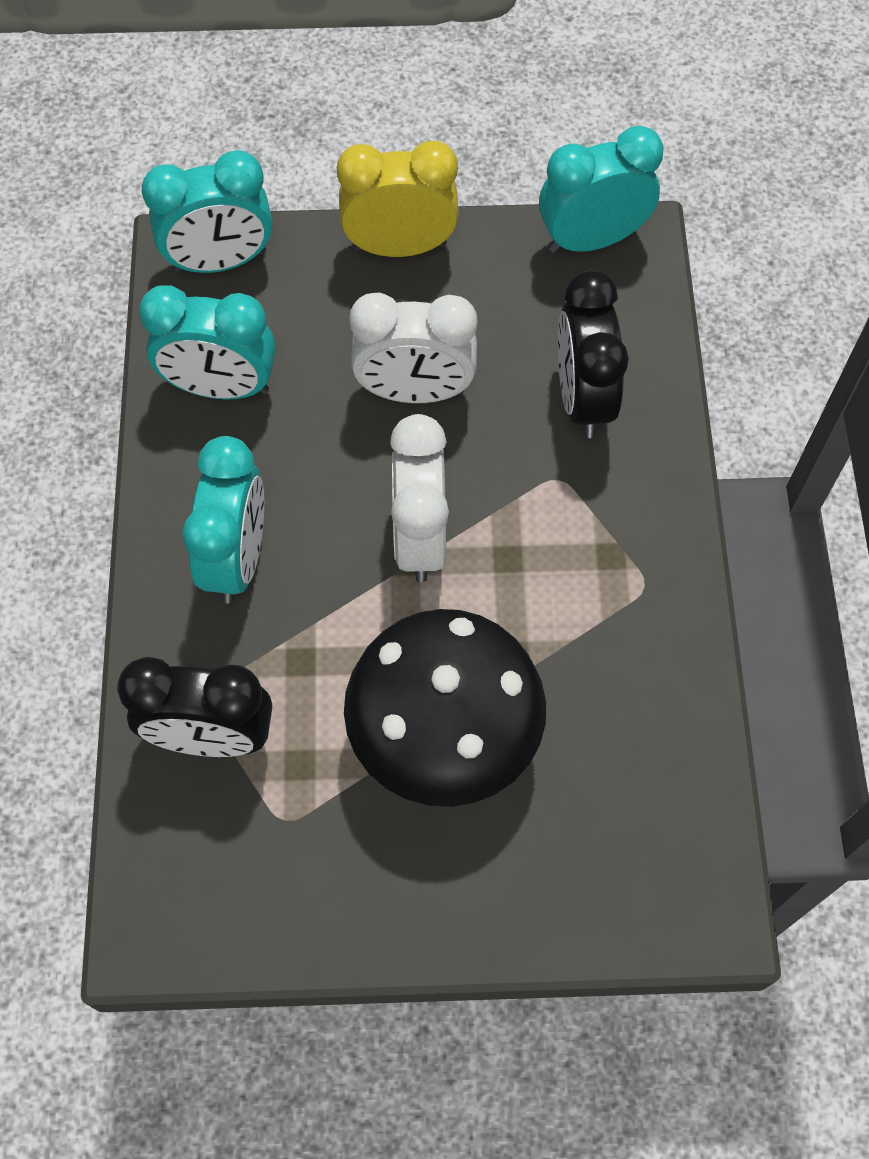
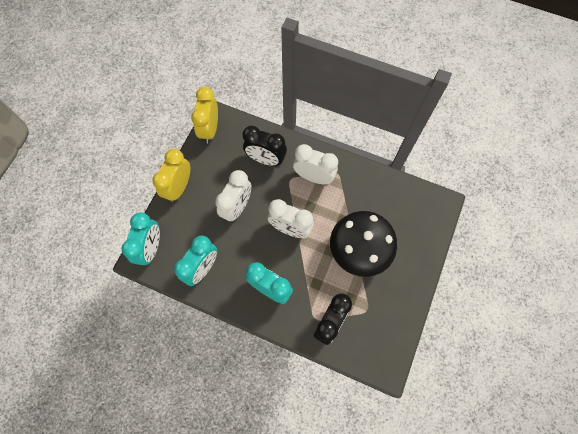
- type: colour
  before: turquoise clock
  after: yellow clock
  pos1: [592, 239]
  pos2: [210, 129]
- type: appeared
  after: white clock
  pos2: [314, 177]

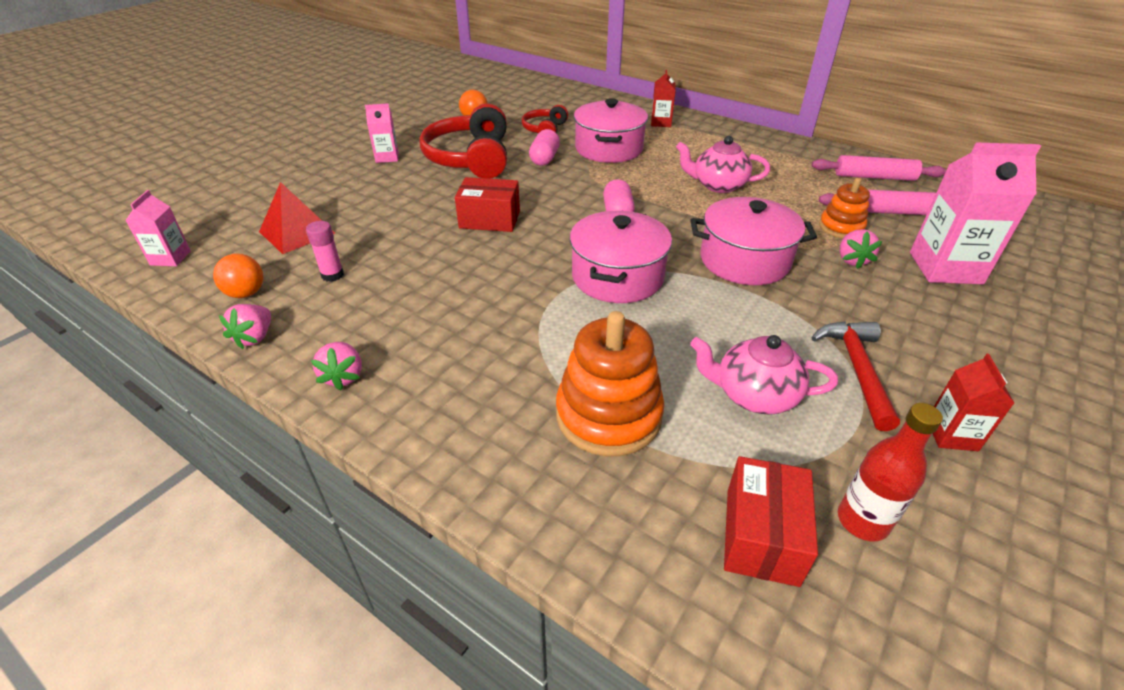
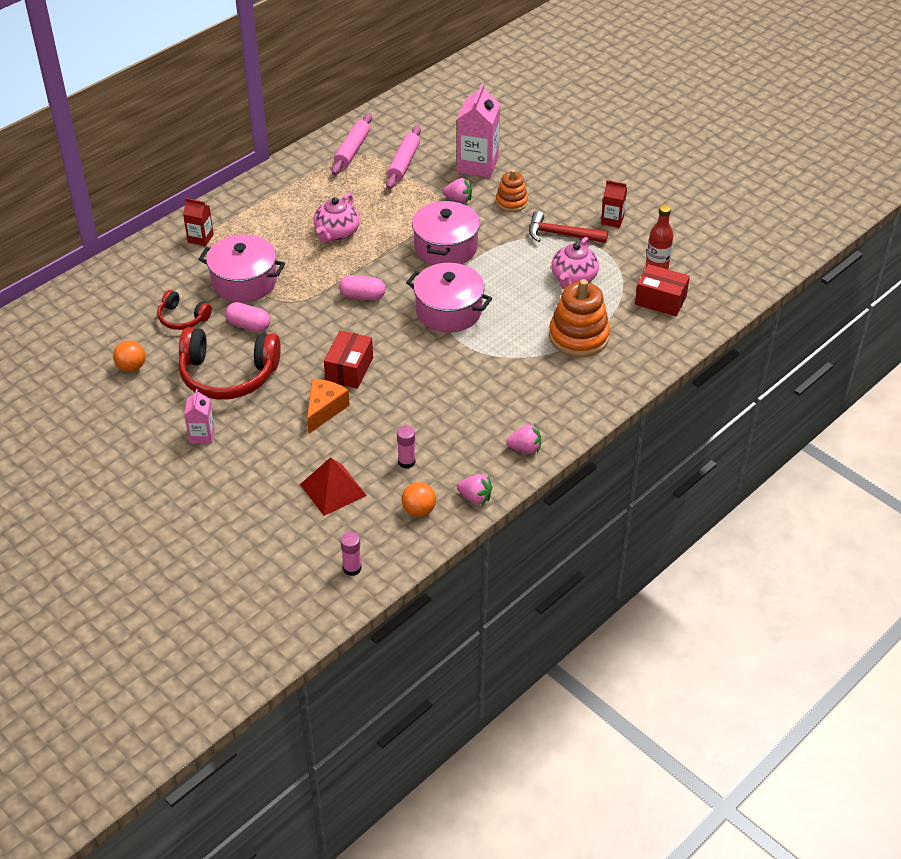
- type: relocated
  before: orange stacking toy
  pos1: [841, 227]
  pos2: [511, 202]
- type: exchanged
  before: pink carton
  after: pink glue stick
  pos1: [170, 258]
  pos2: [352, 568]
- type: appeared
  after: orange cheese
  pos2: [324, 409]

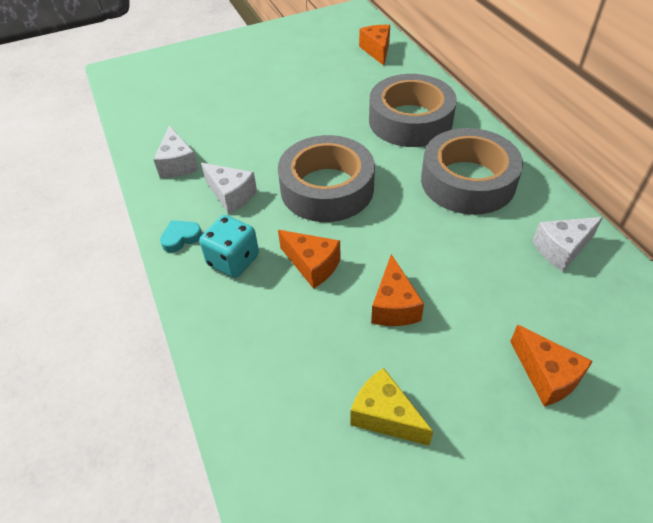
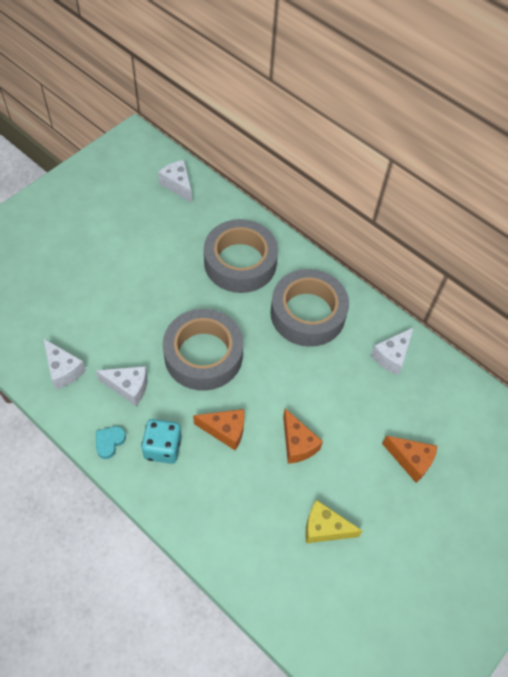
- type: colour
  before: orange cheese
  after: white cheese
  pos1: [377, 51]
  pos2: [178, 185]

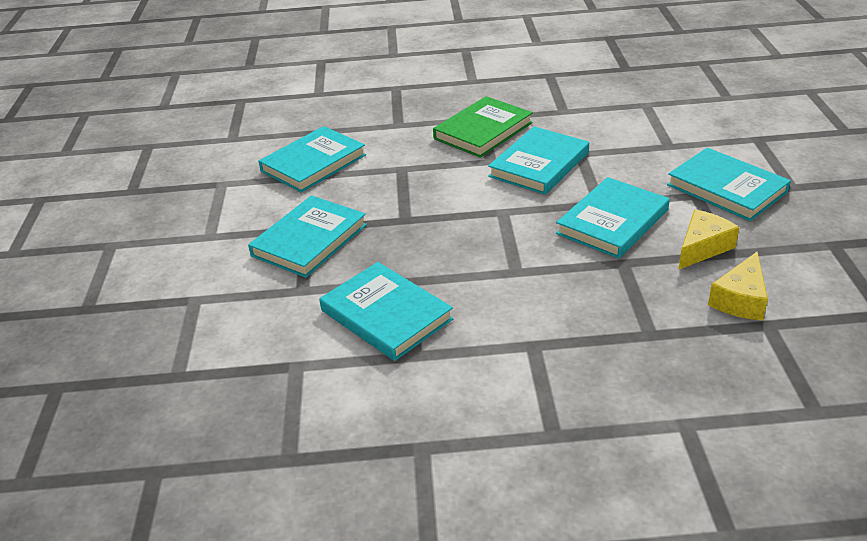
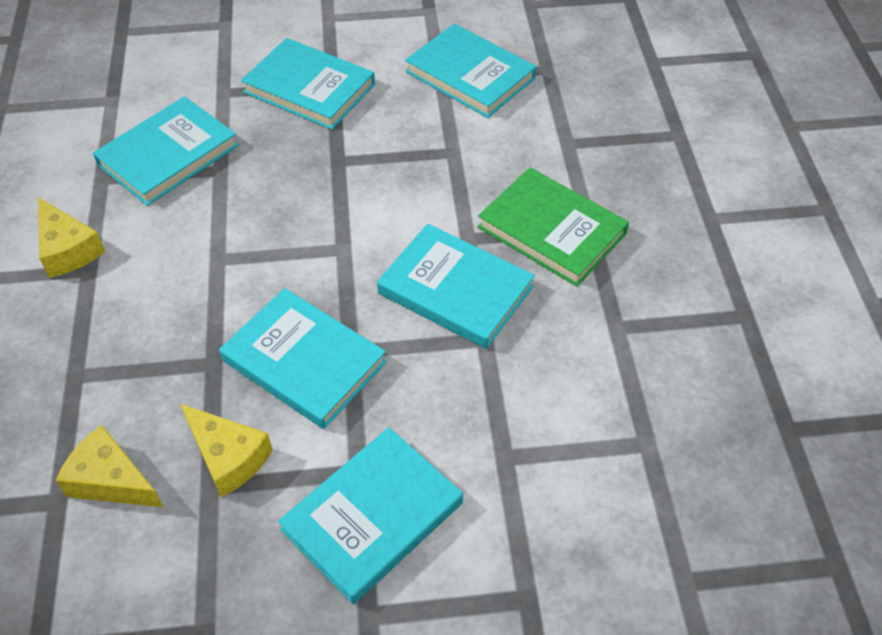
- type: appeared
  after: yellow cheese
  pos2: [68, 249]

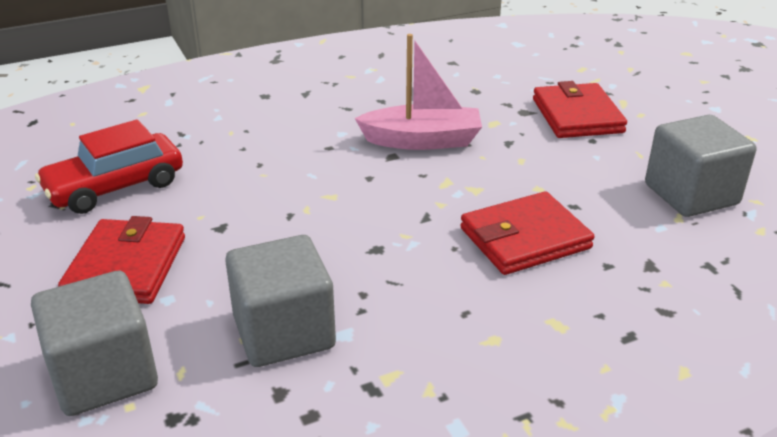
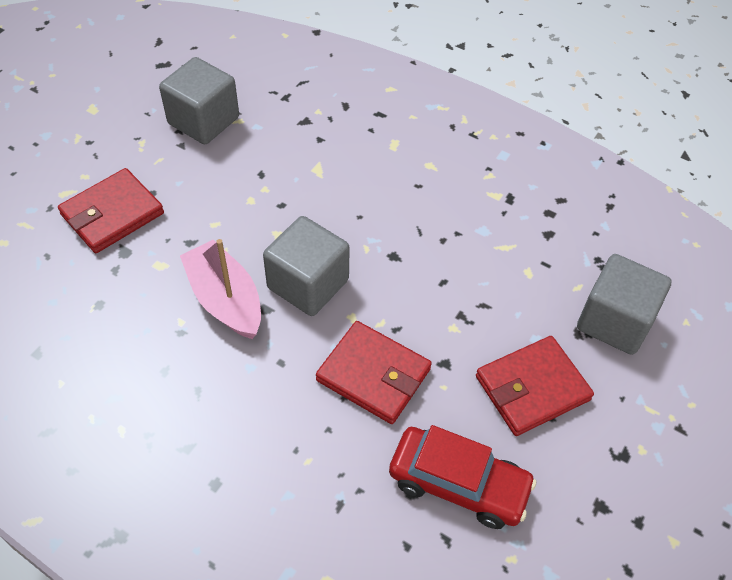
- type: relocated
  before: red wallet
  pos1: [524, 238]
  pos2: [373, 375]
- type: relocated
  before: grey cube
  pos1: [284, 332]
  pos2: [308, 284]

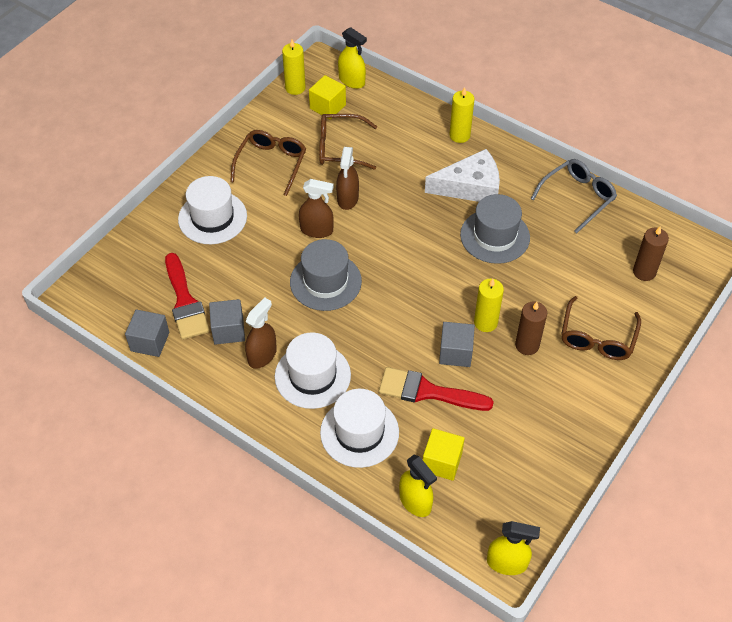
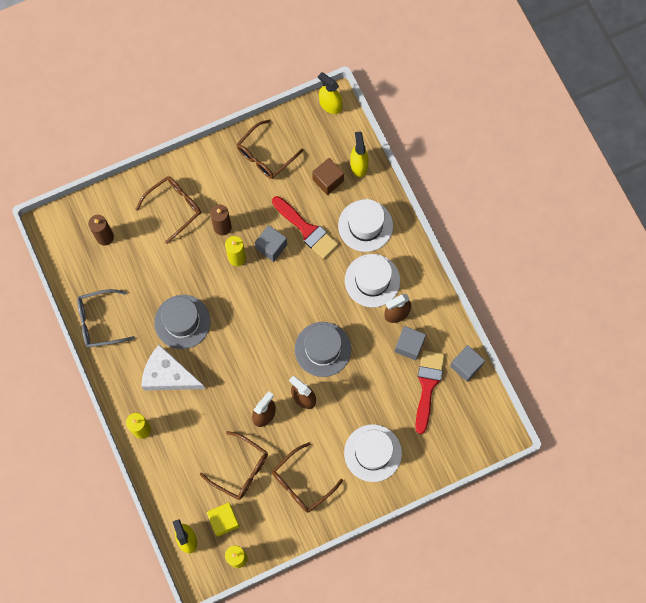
- type: colour
  before: yellow cube
  after: brown cube
  pos1: [442, 462]
  pos2: [328, 180]
- type: appeared
  after: brown glasses
  pos2: [265, 155]

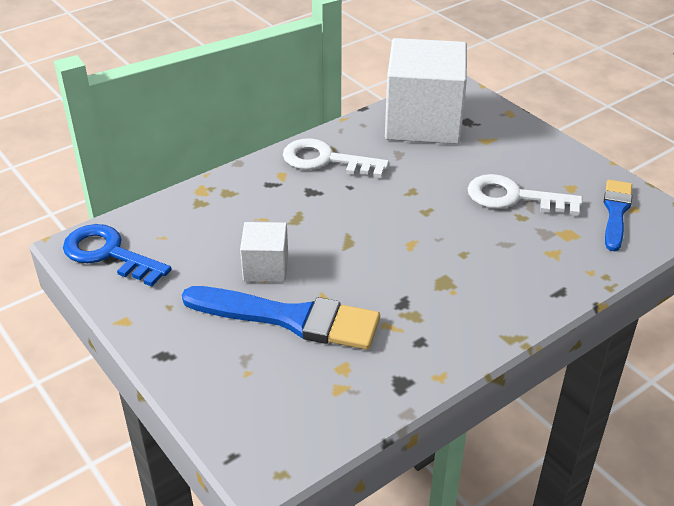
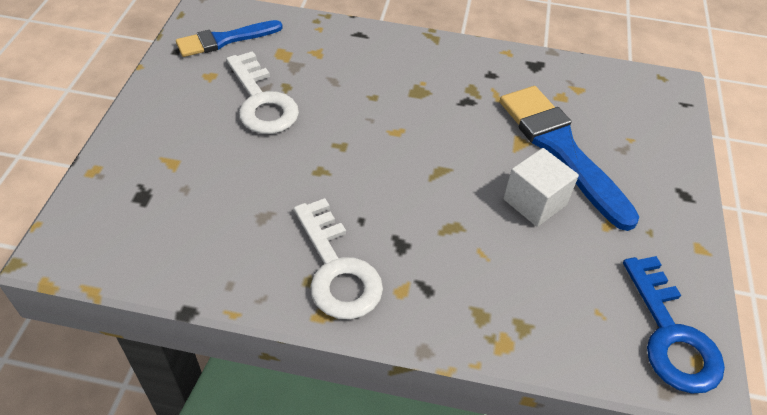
- type: missing
  before: white cube
  pos1: [423, 122]

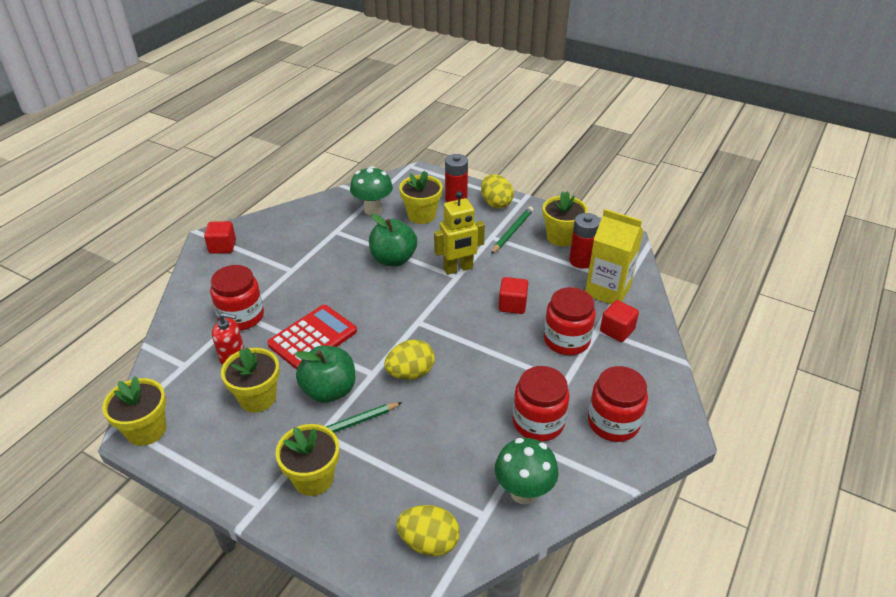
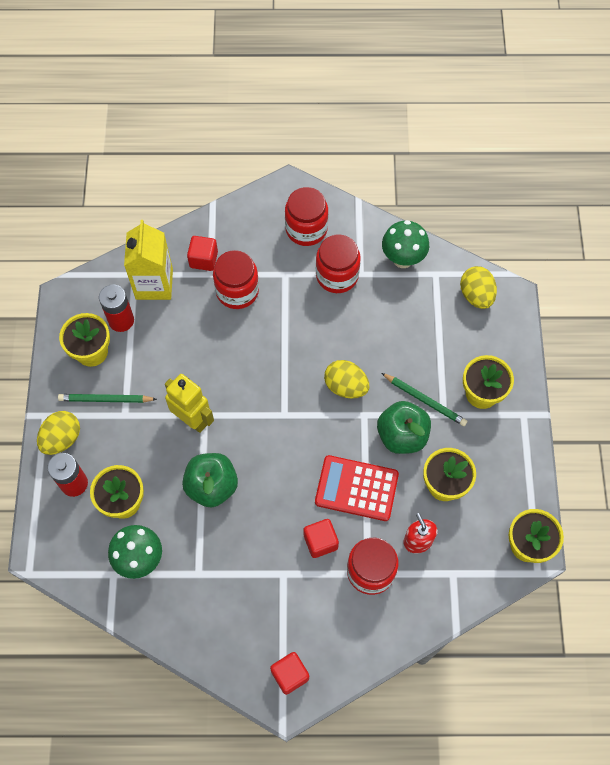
- type: relocated
  before: red cube
  pos1: [512, 305]
  pos2: [320, 541]

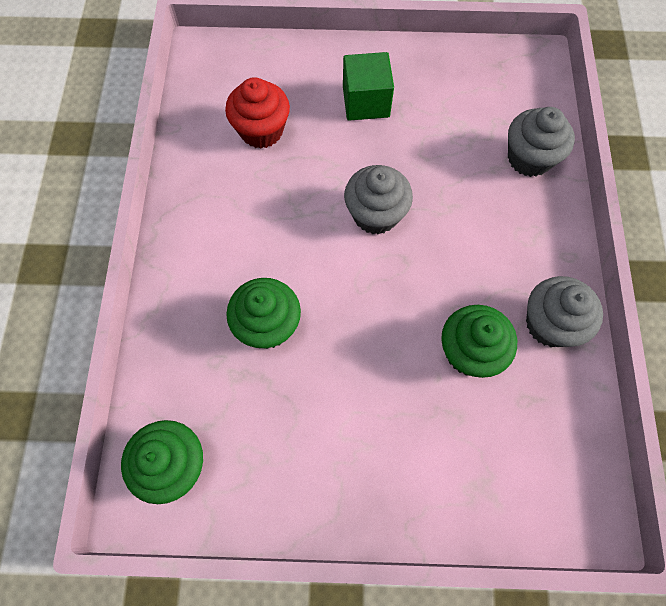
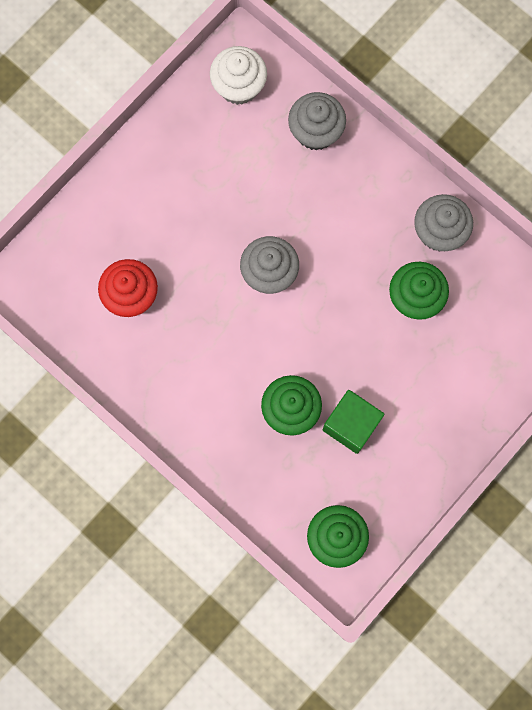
- type: relocated
  before: green cube
  pos1: [366, 102]
  pos2: [351, 425]
- type: appeared
  after: white cupcake
  pos2: [239, 86]

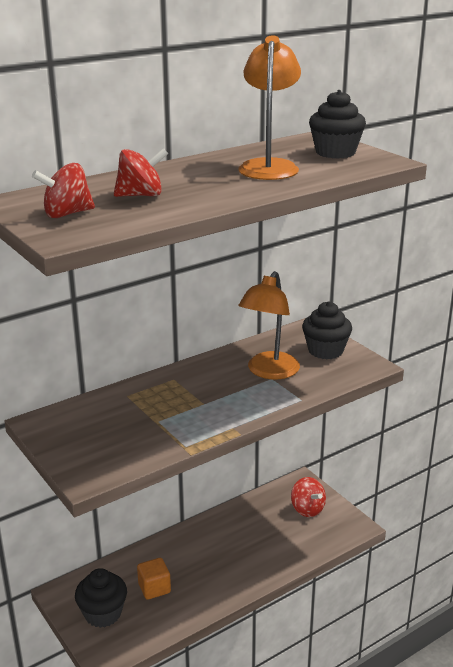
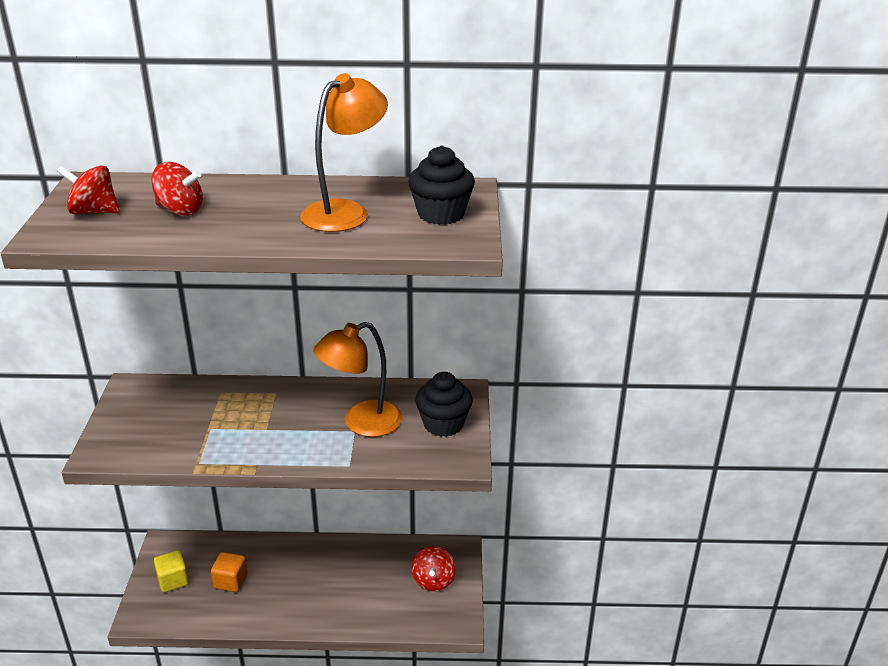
- type: exchanged
  before: black cupcake
  after: yellow cube
  pos1: [103, 613]
  pos2: [173, 580]

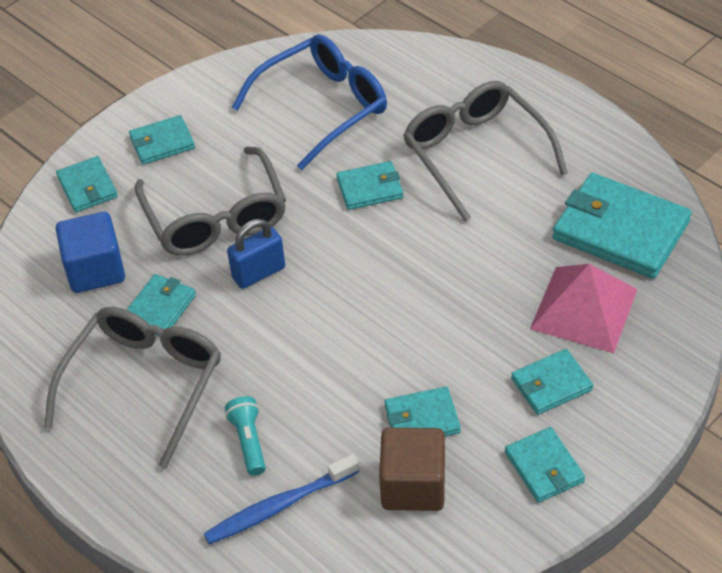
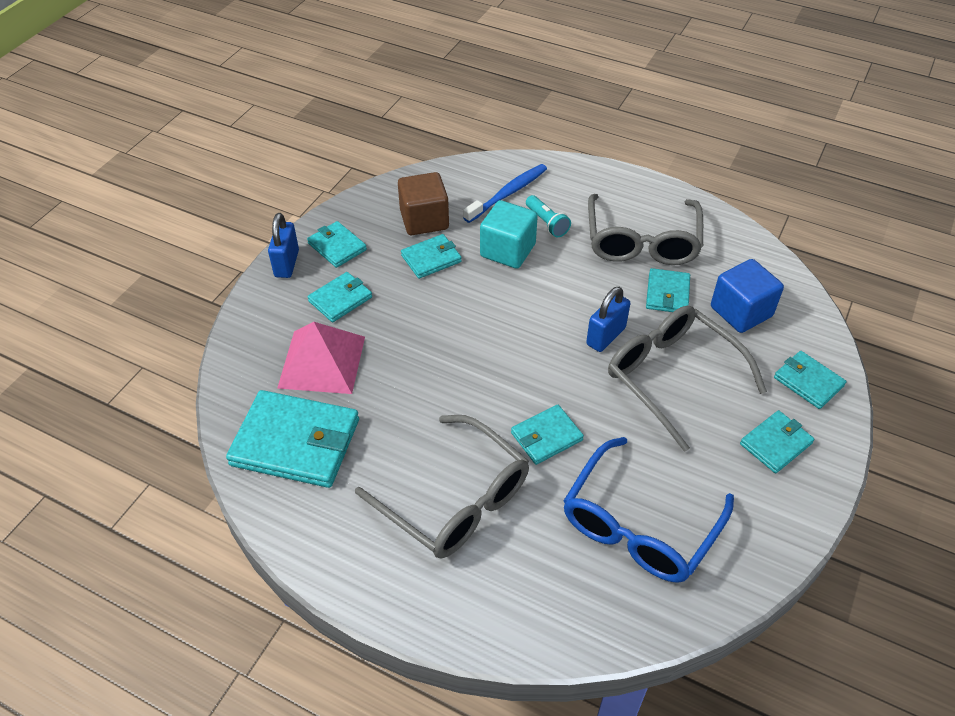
- type: appeared
  after: turquoise cube
  pos2: [508, 250]
- type: appeared
  after: blue padlock
  pos2: [287, 263]

